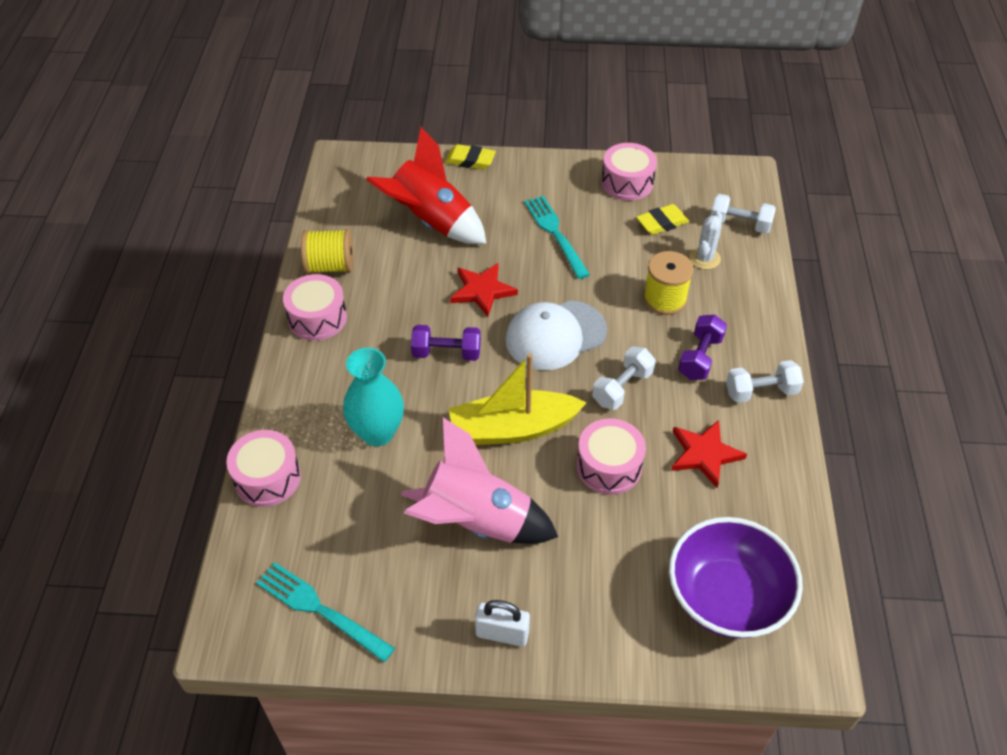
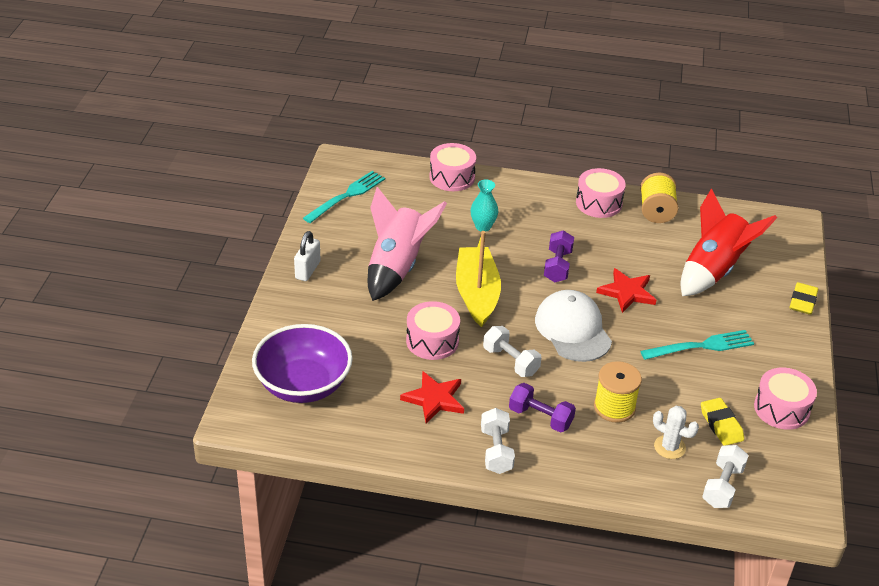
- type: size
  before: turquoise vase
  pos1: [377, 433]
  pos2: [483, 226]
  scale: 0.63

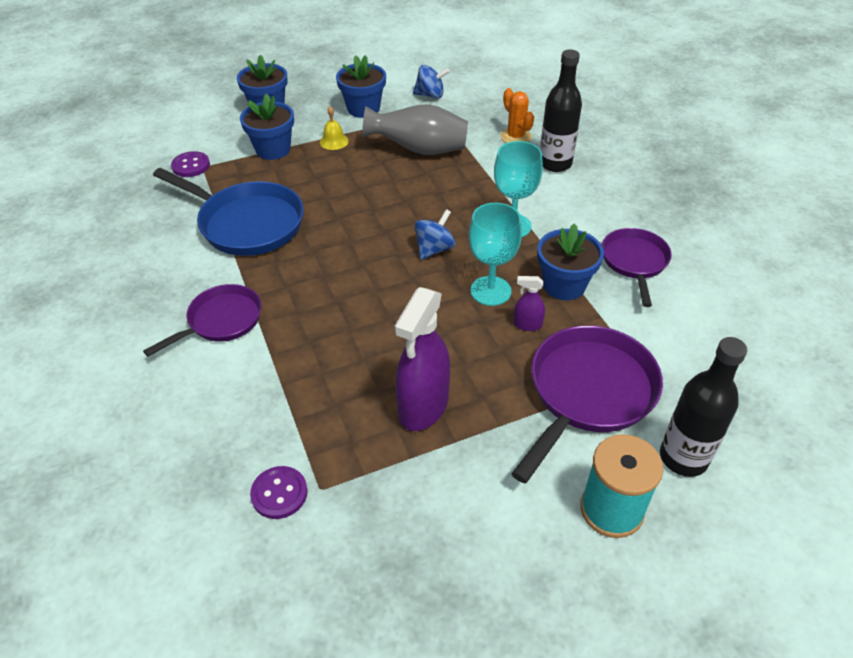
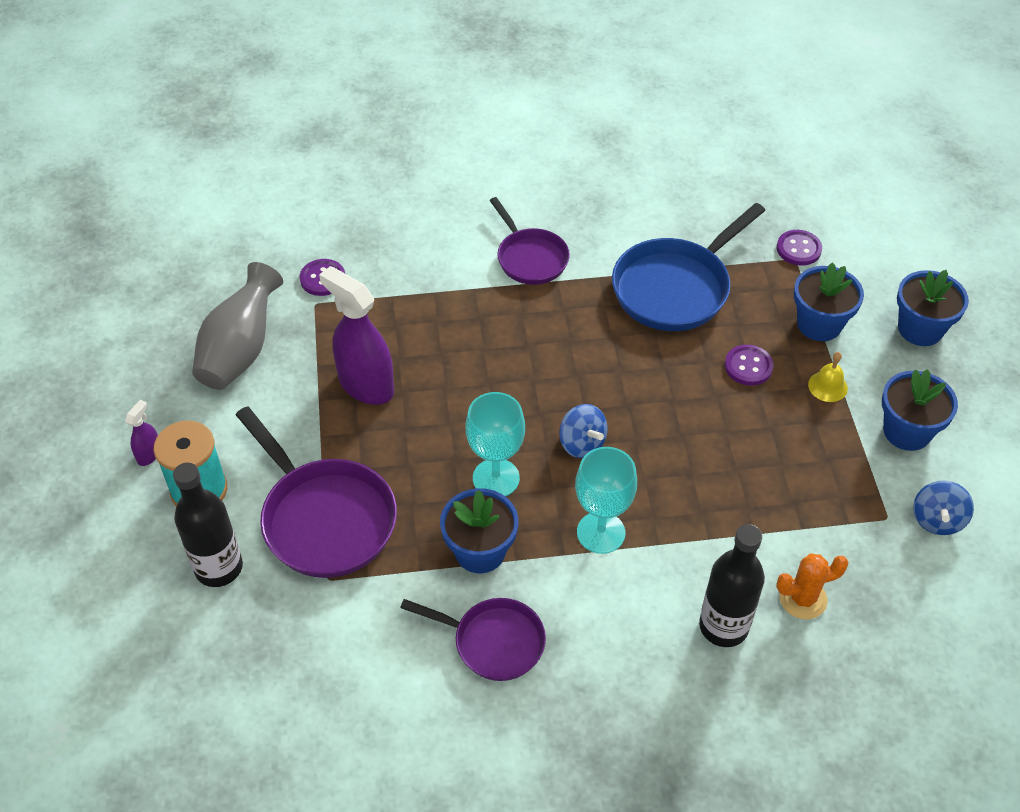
- type: relocated
  before: grey vase
  pos1: [419, 150]
  pos2: [240, 350]
- type: relocated
  before: purple spray bottle
  pos1: [527, 325]
  pos2: [149, 454]
- type: appeared
  after: purple button
  pos2: [748, 366]

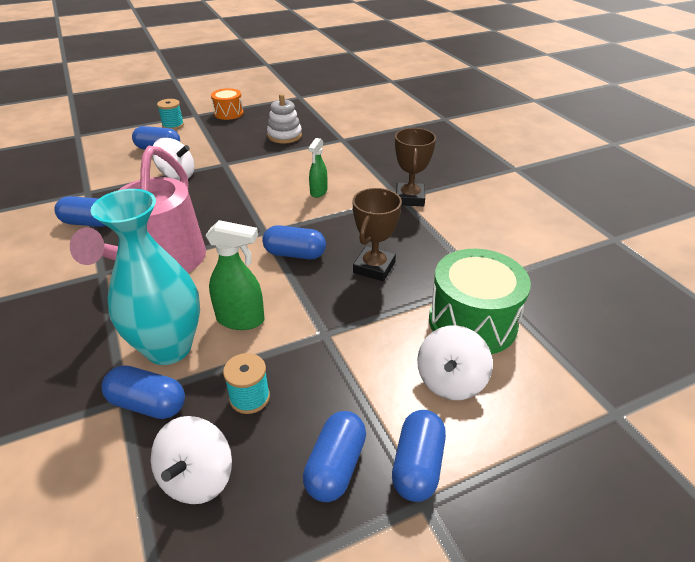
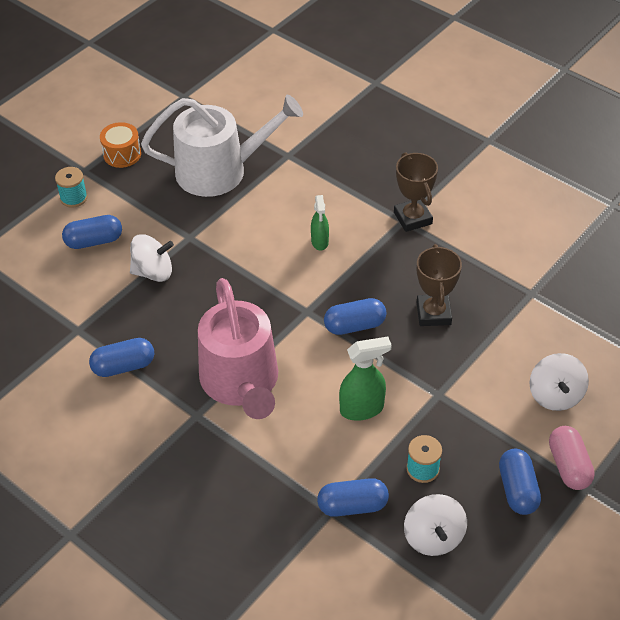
- type: exchanged
  before: white stacking toy
  after: white watering can
  pos1: [284, 136]
  pos2: [220, 171]
- type: missing
  before: turquoise vase
  pos1: [169, 348]
- type: missing
  before: green drum
  pos1: [472, 322]
- type: colour
  before: blue capsule
  after: pink capsule
  pos1: [417, 465]
  pos2: [568, 466]

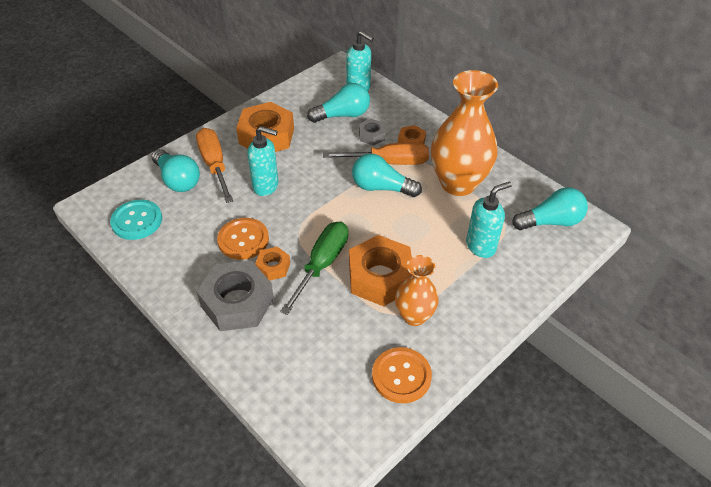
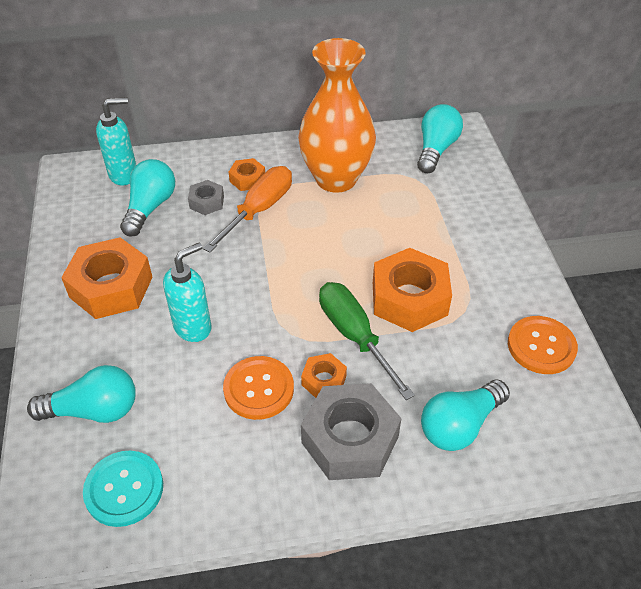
- type: missing
  before: orange screwdriver
  pos1: [215, 165]
- type: relocated
  before: turquoise light bulb
  pos1: [381, 187]
  pos2: [459, 425]
- type: missing
  before: turquoise soap dispenser
  pos1: [481, 246]
- type: missing
  before: orange vase
  pos1: [414, 316]

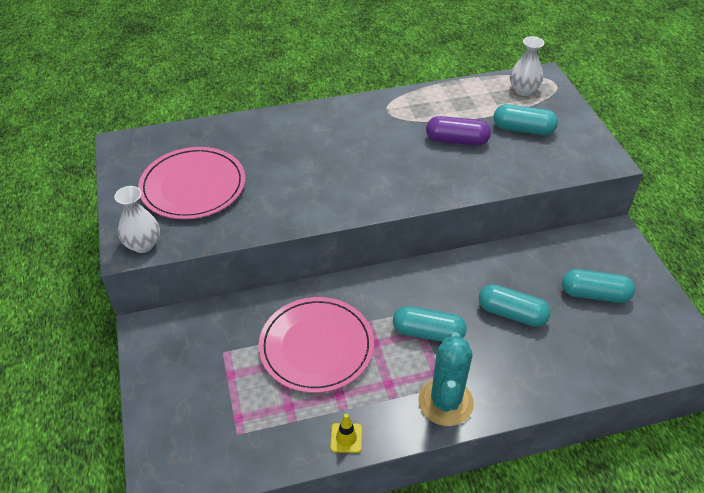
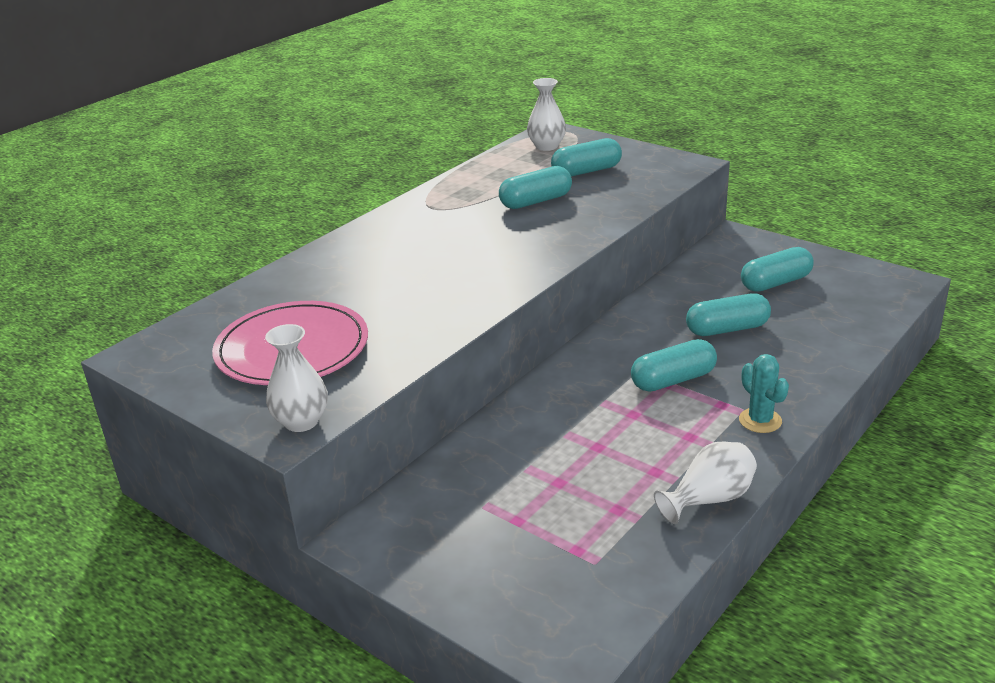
- type: colour
  before: purple capsule
  after: turquoise capsule
  pos1: [457, 140]
  pos2: [536, 201]
- type: missing
  before: pink plate
  pos1: [316, 346]
- type: size
  before: turquoise cactus
  pos1: [445, 402]
  pos2: [760, 420]
  scale: 0.61
- type: exchanged
  before: yellow traffic cone
  after: white vase
  pos1: [346, 438]
  pos2: [709, 499]

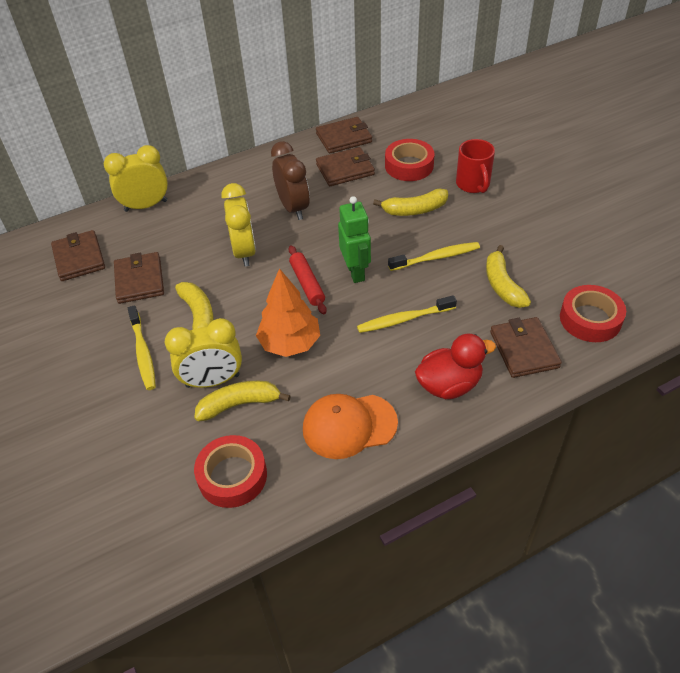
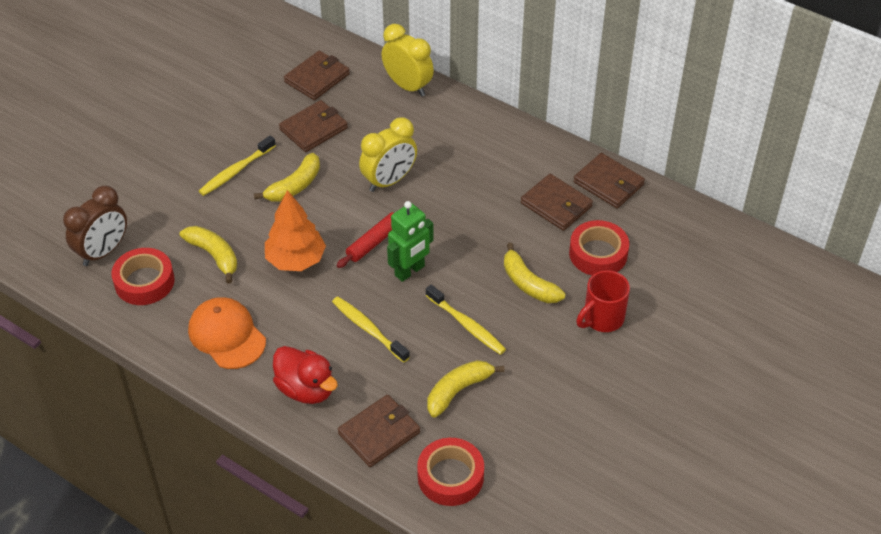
- type: relocated
  before: brown clock
  pos1: [293, 208]
  pos2: [103, 252]
- type: missing
  before: yellow clock
  pos1: [212, 381]

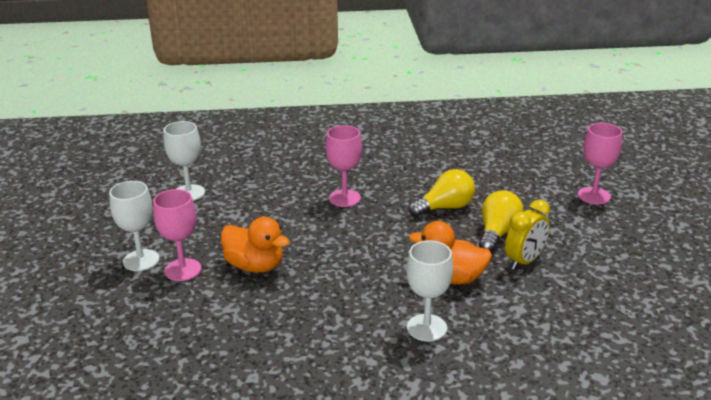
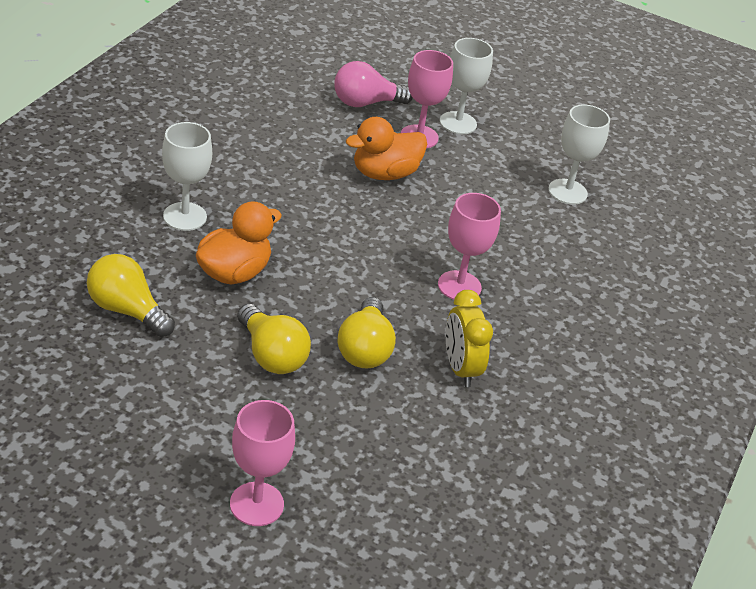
- type: relocated
  before: yellow clock
  pos1: [524, 261]
  pos2: [460, 368]
- type: appeared
  after: pink light bulb
  pos2: [366, 103]
- type: appeared
  after: yellow light bulb
  pos2: [127, 310]

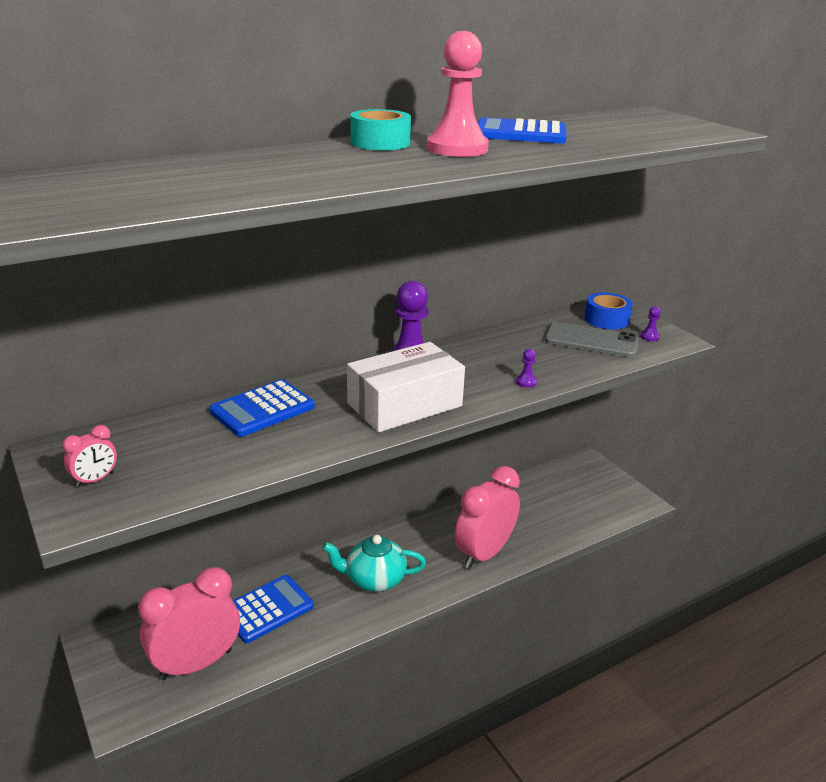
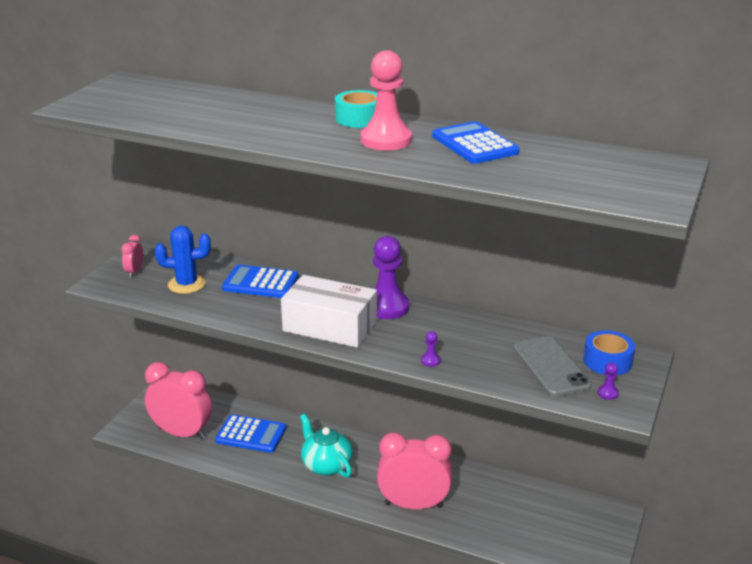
- type: spun
  before: pink clock
  pos1: [95, 480]
  pos2: [134, 272]
  turn: 90
- type: appeared
  after: blue cactus
  pos2: [187, 284]

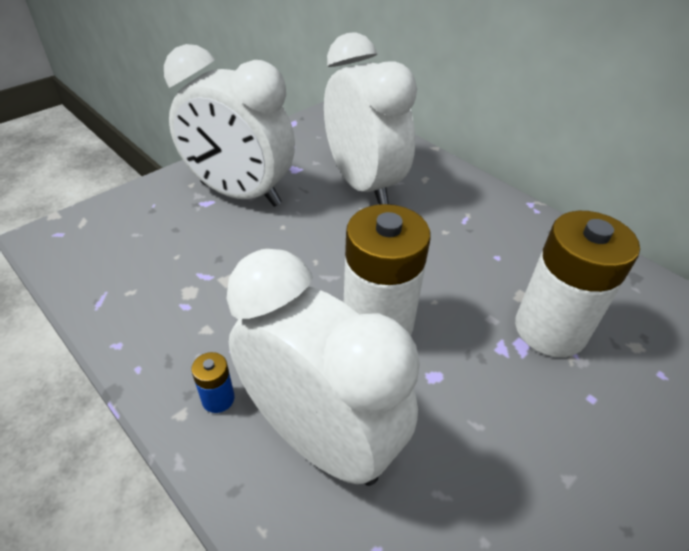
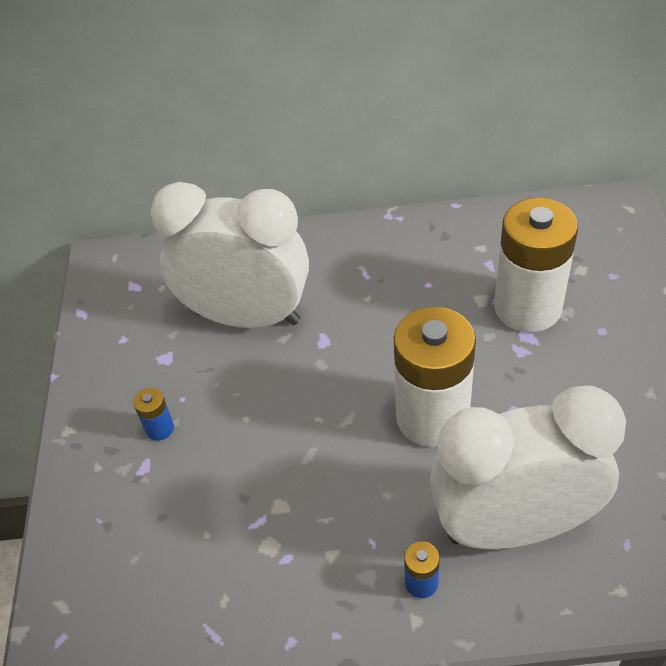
- type: exchanged
  before: white clock
  after: blue battery
  pos1: [240, 194]
  pos2: [160, 428]

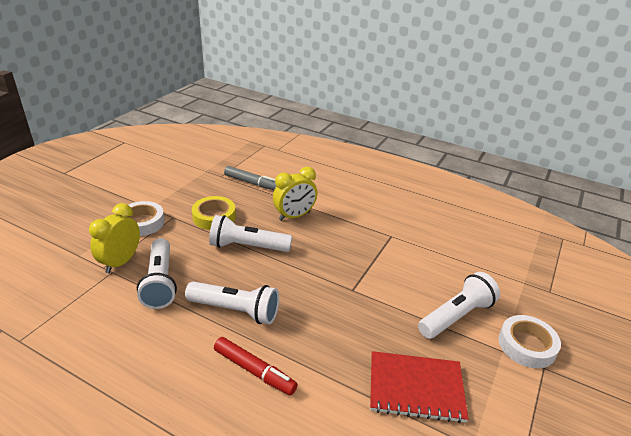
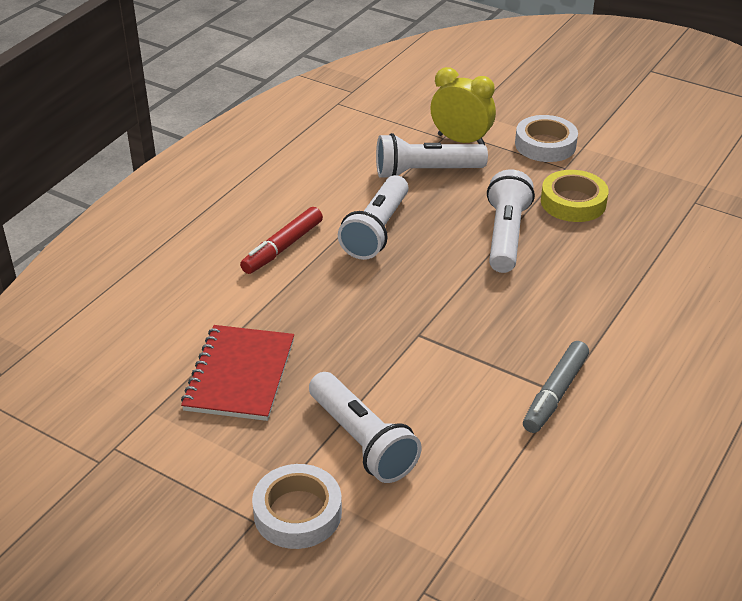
- type: relocated
  before: grey marker
  pos1: [252, 183]
  pos2: [555, 394]
- type: missing
  before: yellow clock
  pos1: [294, 216]

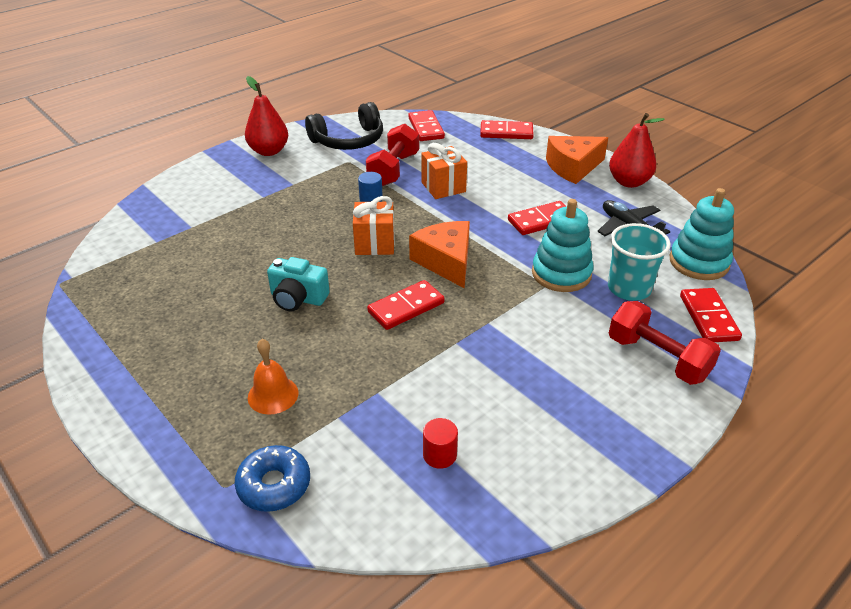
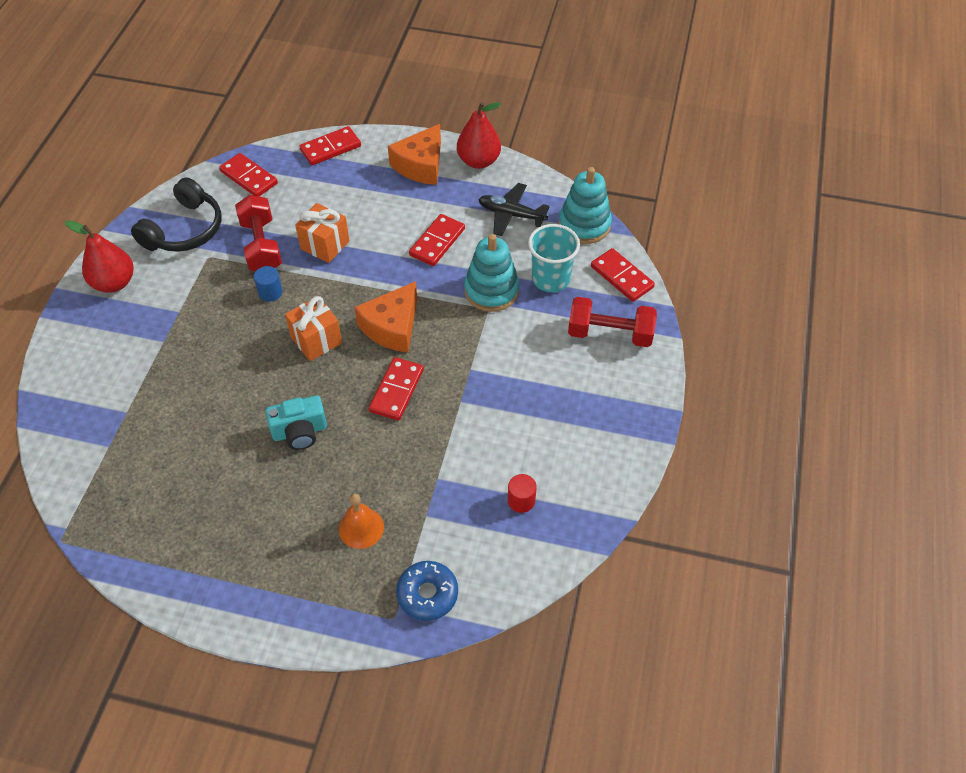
- type: spun
  before: orange cheese
  pos1: [446, 261]
  pos2: [392, 327]
  turn: -90

